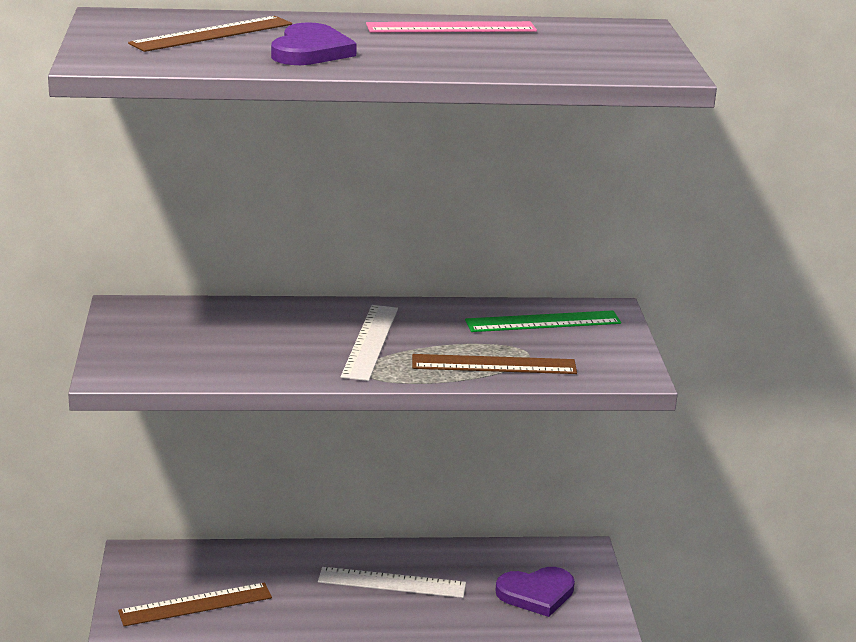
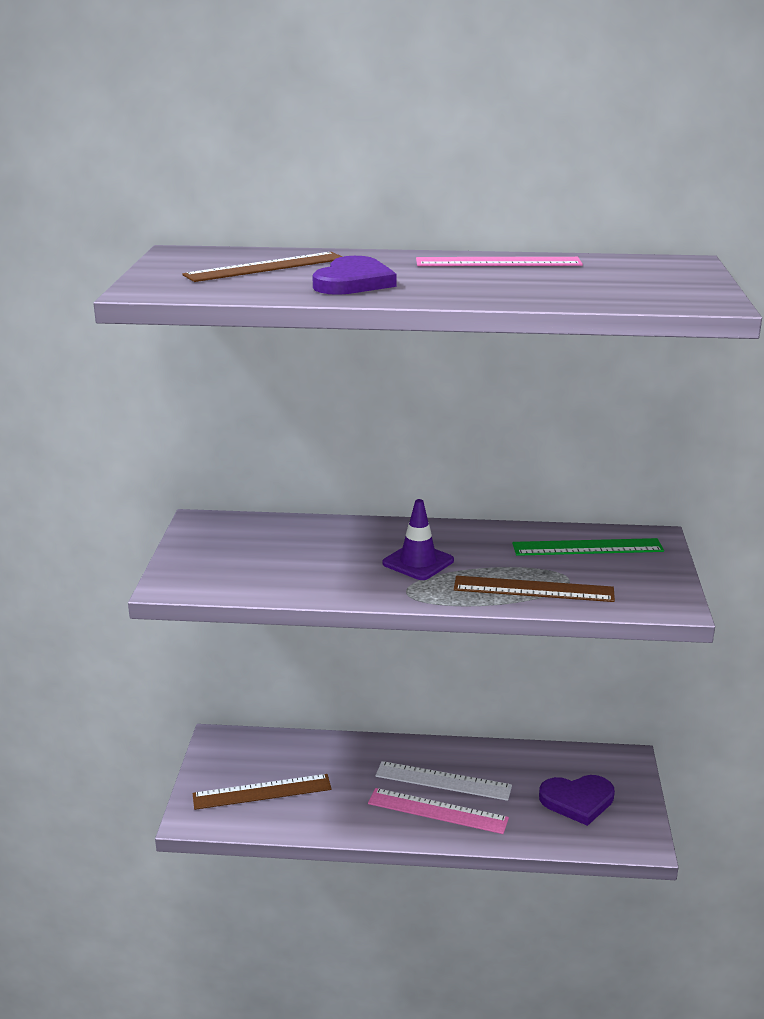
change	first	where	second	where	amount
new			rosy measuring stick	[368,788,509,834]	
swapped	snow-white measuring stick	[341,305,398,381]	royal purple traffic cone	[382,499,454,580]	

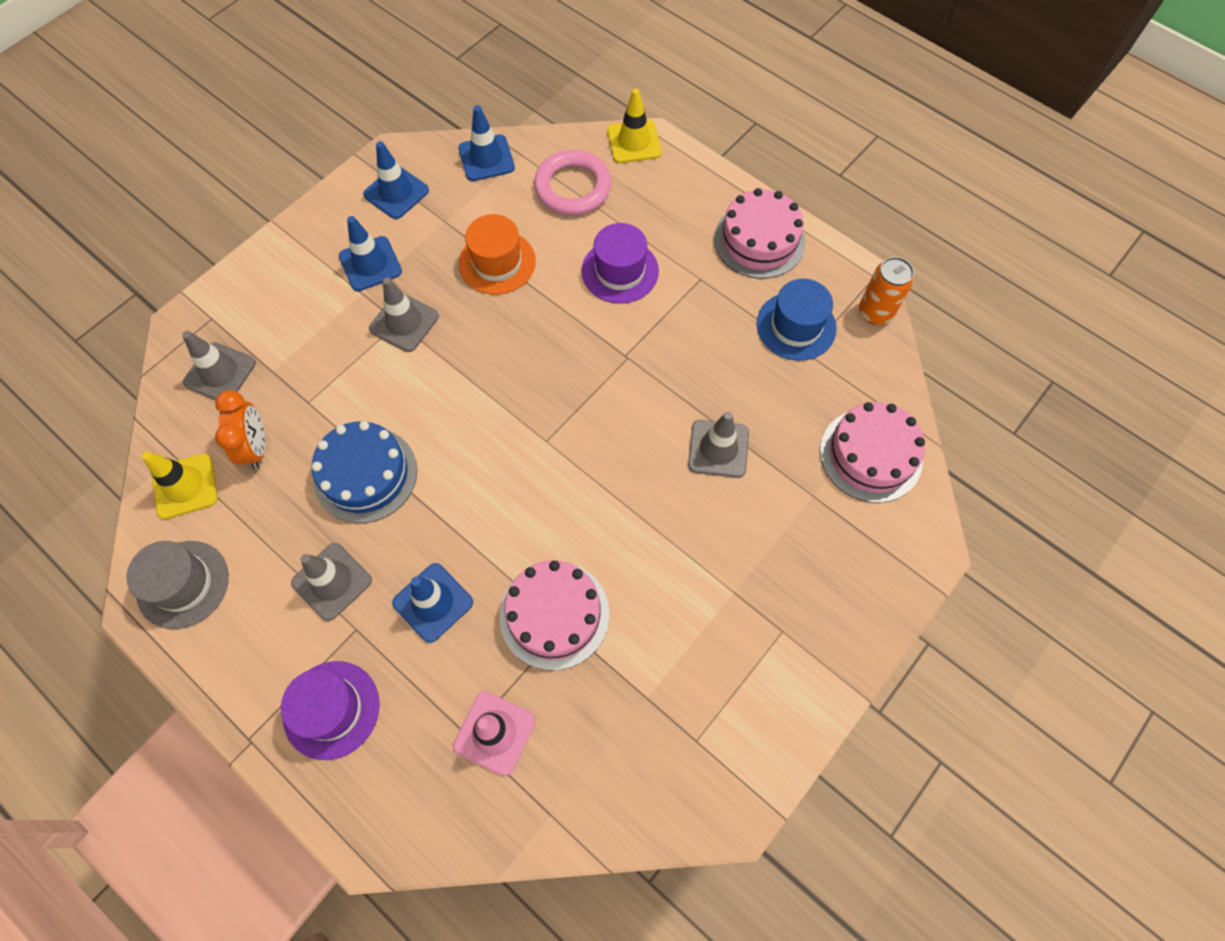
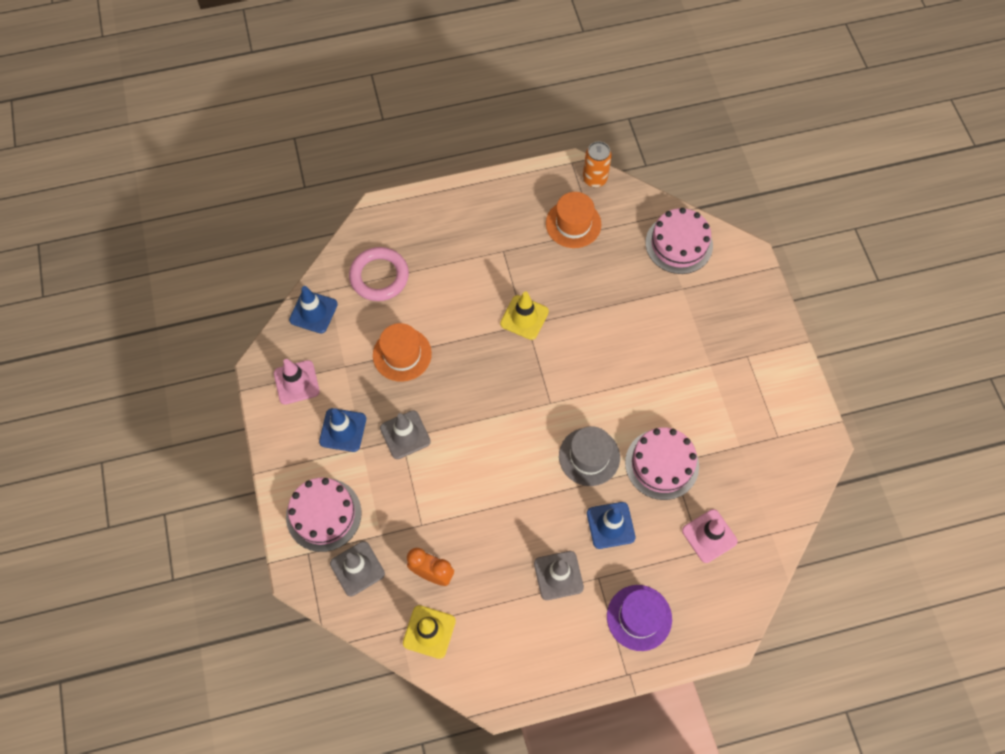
change	first	where	second	where	amount
gone	blue cake	[311,421,417,523]			
gone	royal purple top hat	[582,223,659,304]			
gone	gray traffic cone	[688,412,749,478]			
shifted	gray top hat	[126,541,229,629]		[559,426,620,486]	
shifted	golden traffic cone	[607,88,662,163]		[500,291,549,340]	
shifted	rosy cake	[714,188,805,279]		[286,478,362,552]	
repainted	blue traffic cone	[363,141,429,219]	rosy traffic cone	[274,359,320,405]	
repainted	blue top hat	[757,279,837,361]	orange-coloured top hat	[546,192,601,248]	

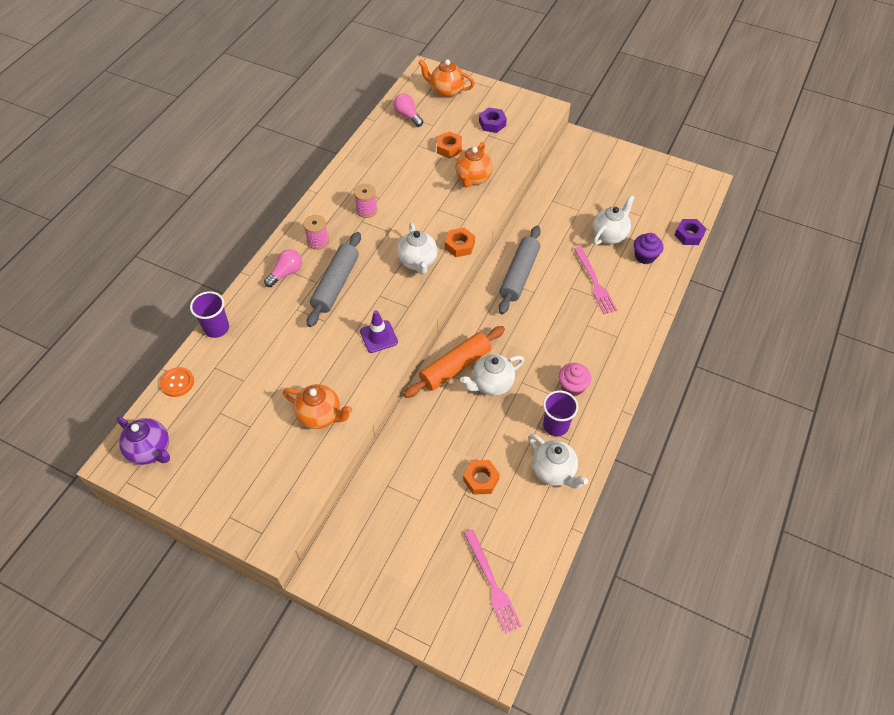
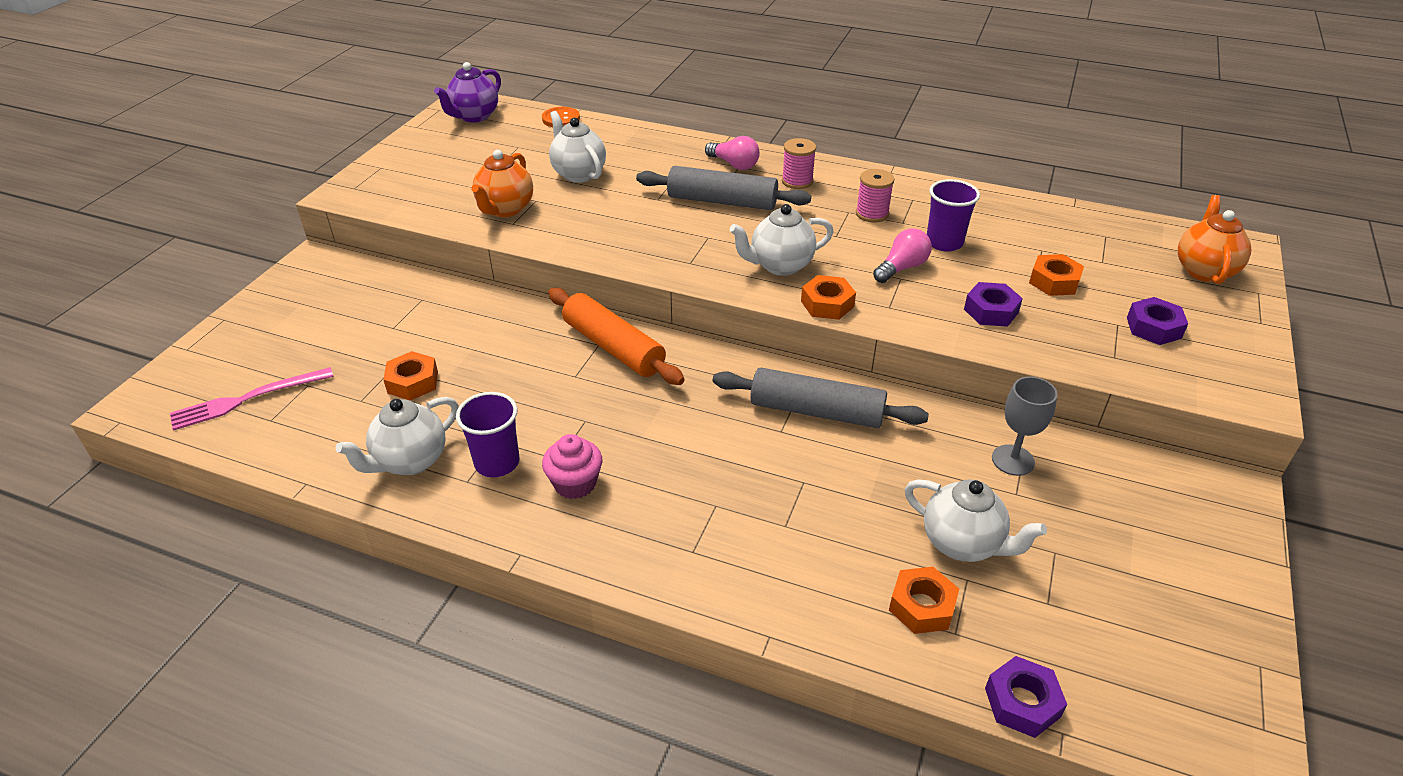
change	first	where	second	where	amount
gone	royal purple traffic cone	[360,310,398,353]			
gone	rosy table fork	[574,246,617,314]			
new			gray goblet	[992,376,1058,476]	
shifted	royal purple beaker	[190,291,229,338]		[927,179,980,252]	
shifted	rosy bulb	[393,94,423,127]		[873,228,932,283]	
shifted	snow-white china teapot	[460,354,524,396]		[549,111,606,183]	
swapped	orange-coloured china teapot	[455,142,493,188]	royal purple hex nut	[964,282,1023,327]	
swapped	royal purple muffin	[634,233,663,264]	orange-coloured hex nut	[889,567,959,634]	

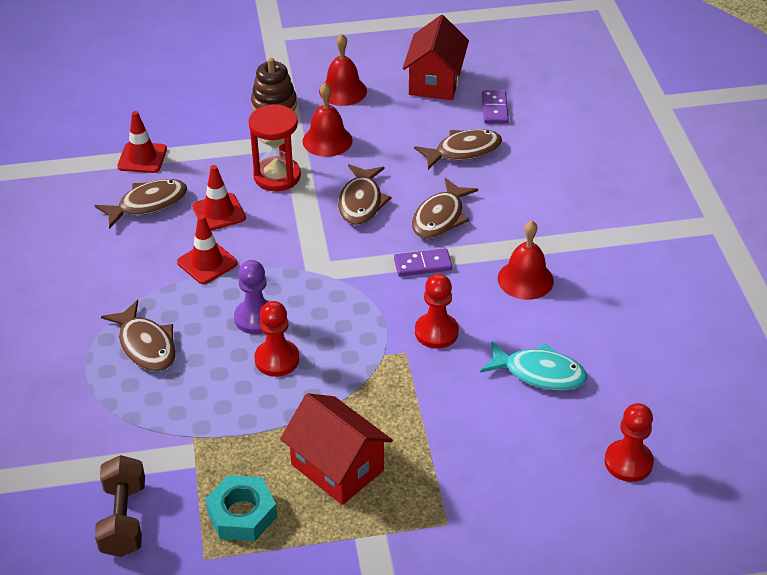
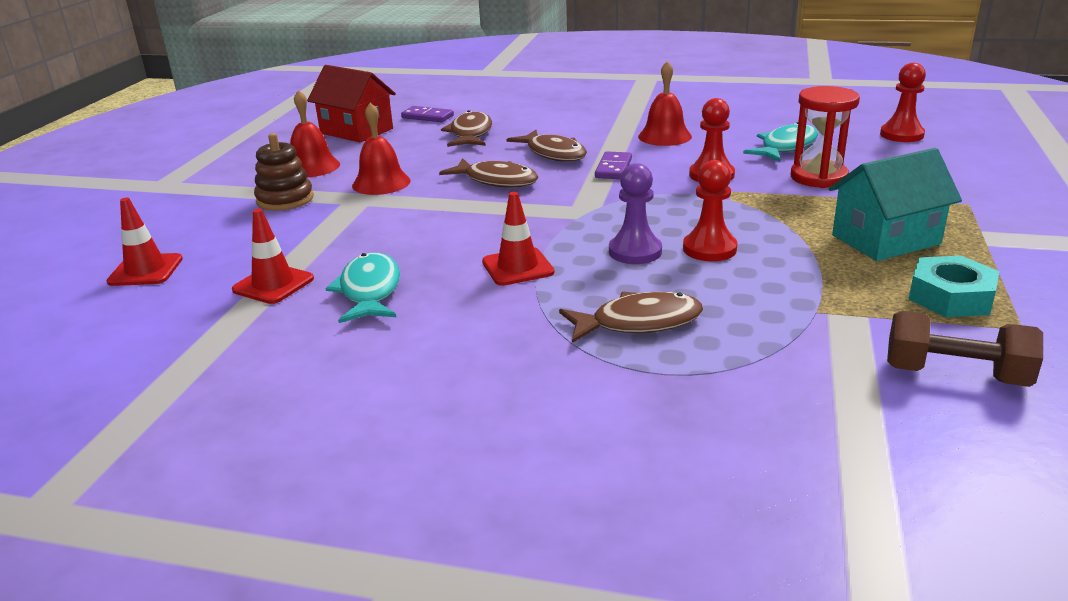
change	first	where	second	where	amount
shifted	scarlet traffic cone	[192,165,246,231]		[106,198,183,286]	
shifted	scarlet sandglass	[249,105,301,191]		[791,86,860,188]	
repainted	russet toy fish	[94,179,187,229]	turquoise toy fish	[325,253,400,323]	
repainted	scarlet cottage	[280,393,393,505]	turquoise cottage	[829,148,962,261]	

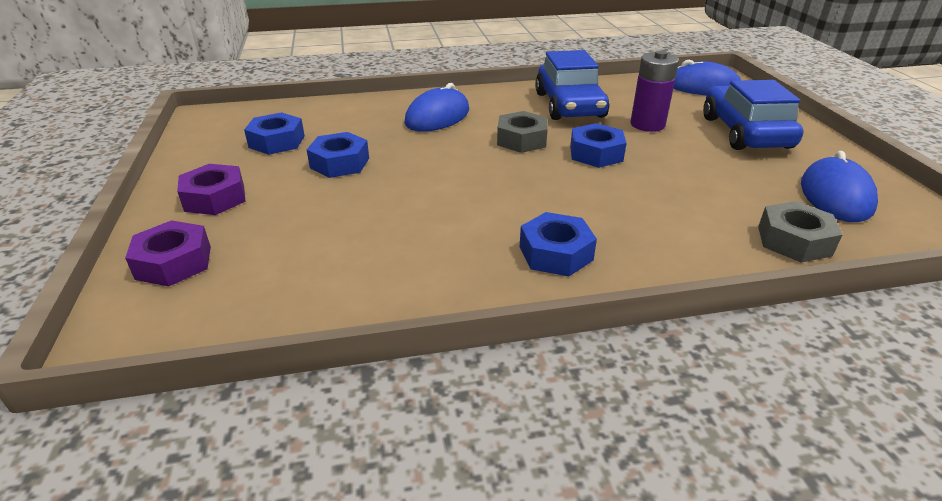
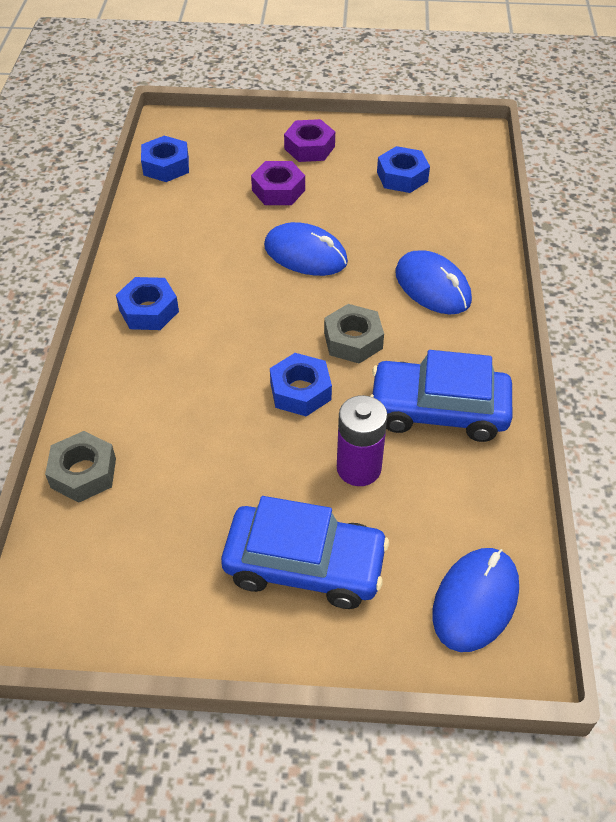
change	first	where	second	where	amount
shifted	royal purple hex nut	[125,220,211,287]		[251,161,305,205]	
shifted	blue hex nut	[306,132,369,178]		[141,136,189,182]	
shifted	blue computer mouse	[801,151,878,222]		[264,222,348,276]	

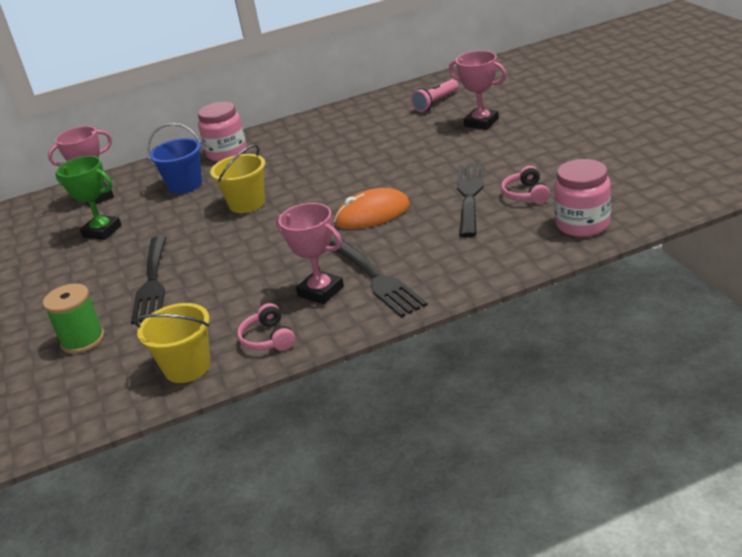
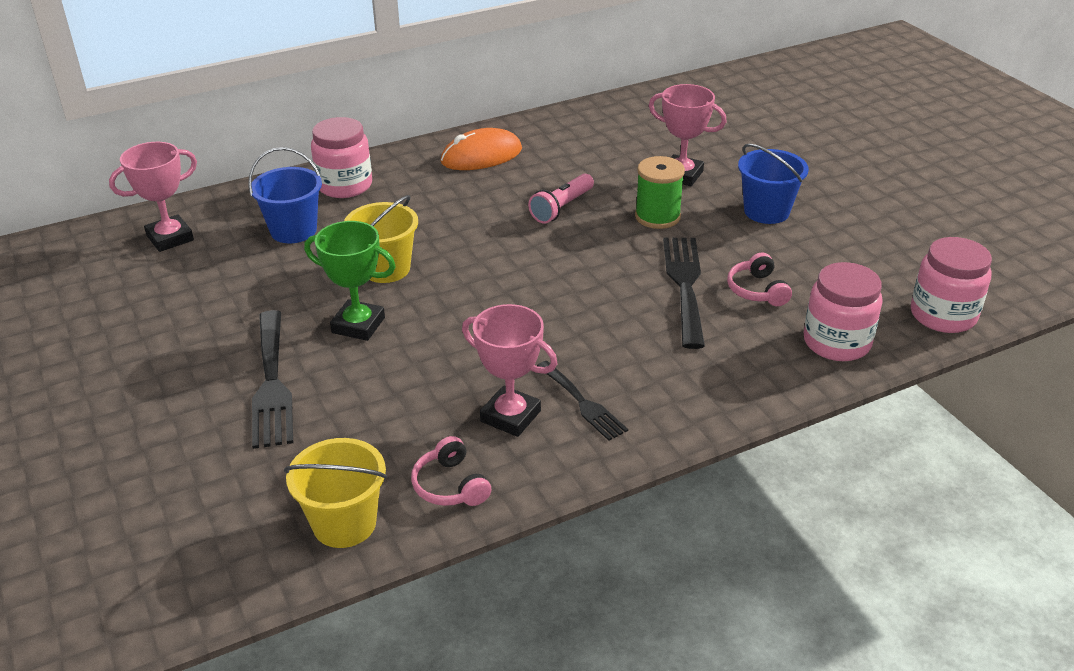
change	first	where	second	where	amount
new			blue pail	[738,144,809,224]	
new			rosy jar	[911,237,992,333]	
shifted	green spool	[43,283,105,354]		[635,156,685,229]	
shifted	green trophy	[55,156,121,240]		[304,221,396,341]	
shifted	orange-coloured computer mouse	[334,188,410,229]		[440,128,522,170]	
shifted	rosy flashlight	[411,79,459,112]		[528,173,594,223]	
scaled	jet-black table fork	[329,238,428,318]		[537,361,628,441]	x0.62

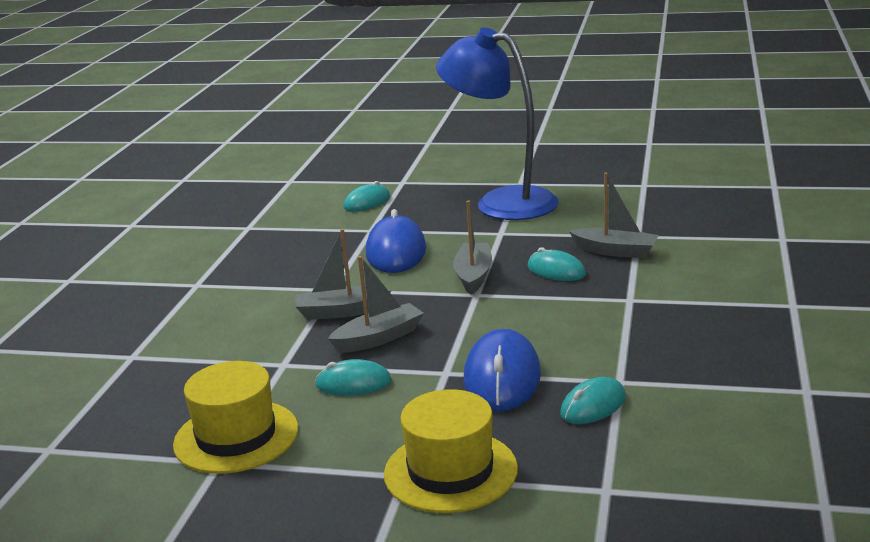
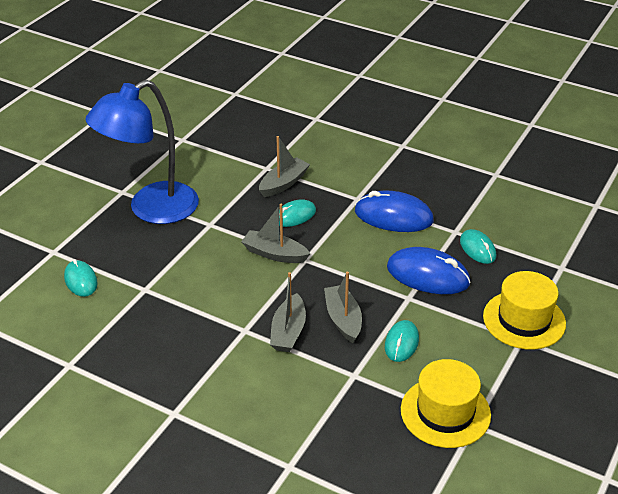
change	first	where	second	where	amount
shifted	blue computer mouse	[366,209,426,273]		[355,191,434,232]	

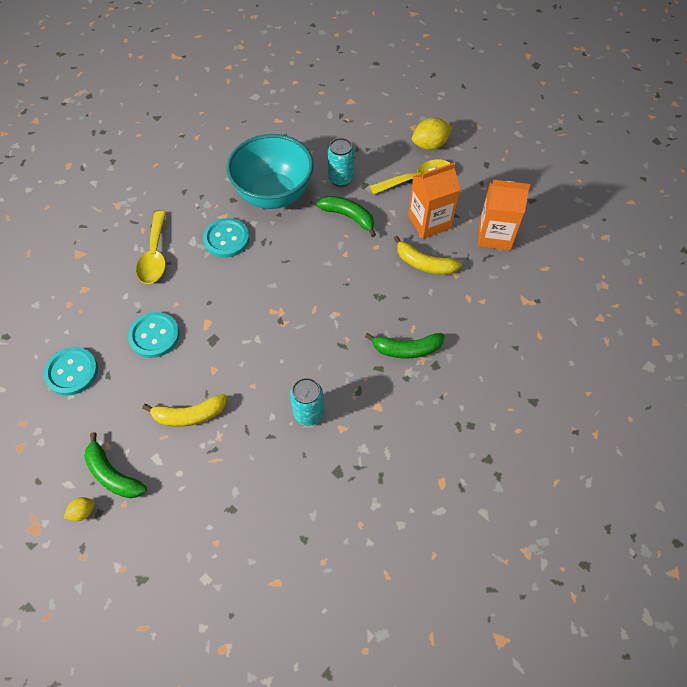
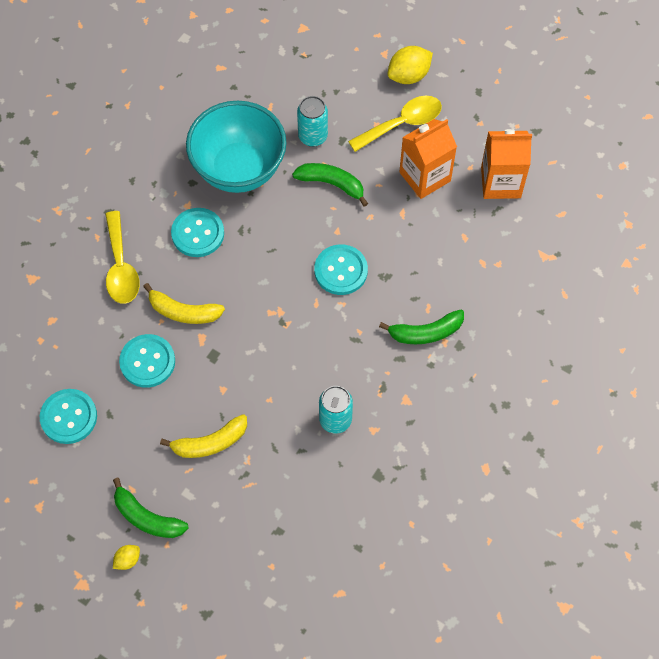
change	first	where	second	where	amount
new			turquoise shirt button	[314,244,368,295]	
shifted	golden banana fruit	[393,236,462,275]		[143,283,225,324]	

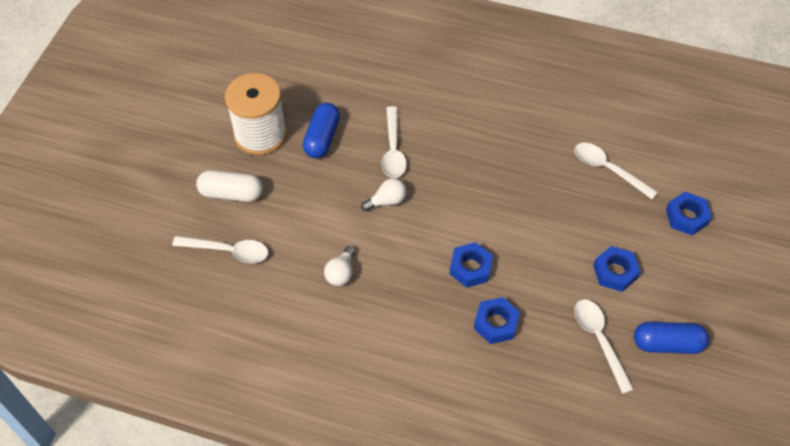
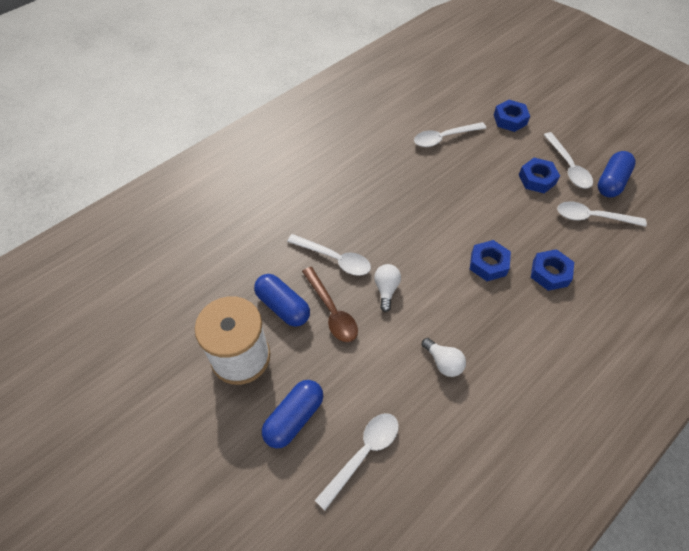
change	first	where	second	where	amount
new			russet tablespoon	[302,267,358,342]	
new			snow-white tablespoon	[544,132,593,188]	
repainted	snow-white capsule	[196,170,263,202]	blue capsule	[262,380,323,448]	

